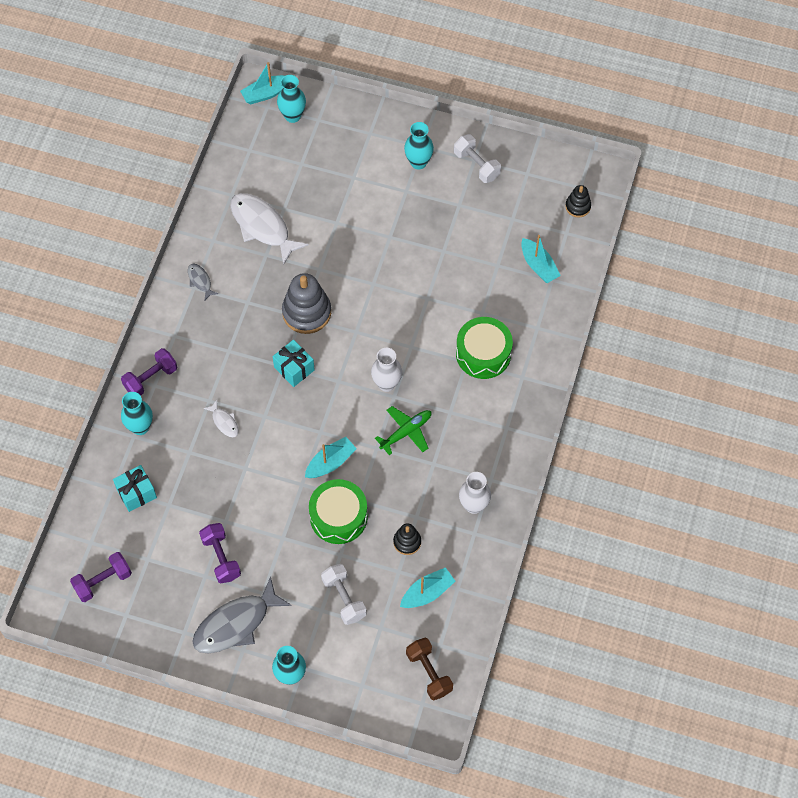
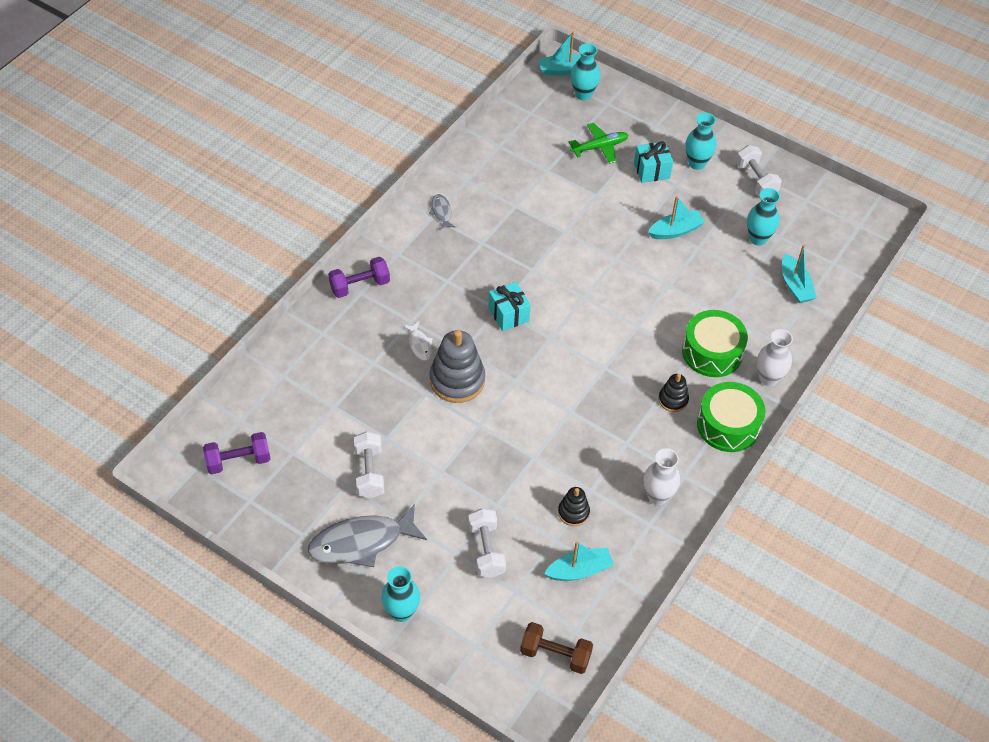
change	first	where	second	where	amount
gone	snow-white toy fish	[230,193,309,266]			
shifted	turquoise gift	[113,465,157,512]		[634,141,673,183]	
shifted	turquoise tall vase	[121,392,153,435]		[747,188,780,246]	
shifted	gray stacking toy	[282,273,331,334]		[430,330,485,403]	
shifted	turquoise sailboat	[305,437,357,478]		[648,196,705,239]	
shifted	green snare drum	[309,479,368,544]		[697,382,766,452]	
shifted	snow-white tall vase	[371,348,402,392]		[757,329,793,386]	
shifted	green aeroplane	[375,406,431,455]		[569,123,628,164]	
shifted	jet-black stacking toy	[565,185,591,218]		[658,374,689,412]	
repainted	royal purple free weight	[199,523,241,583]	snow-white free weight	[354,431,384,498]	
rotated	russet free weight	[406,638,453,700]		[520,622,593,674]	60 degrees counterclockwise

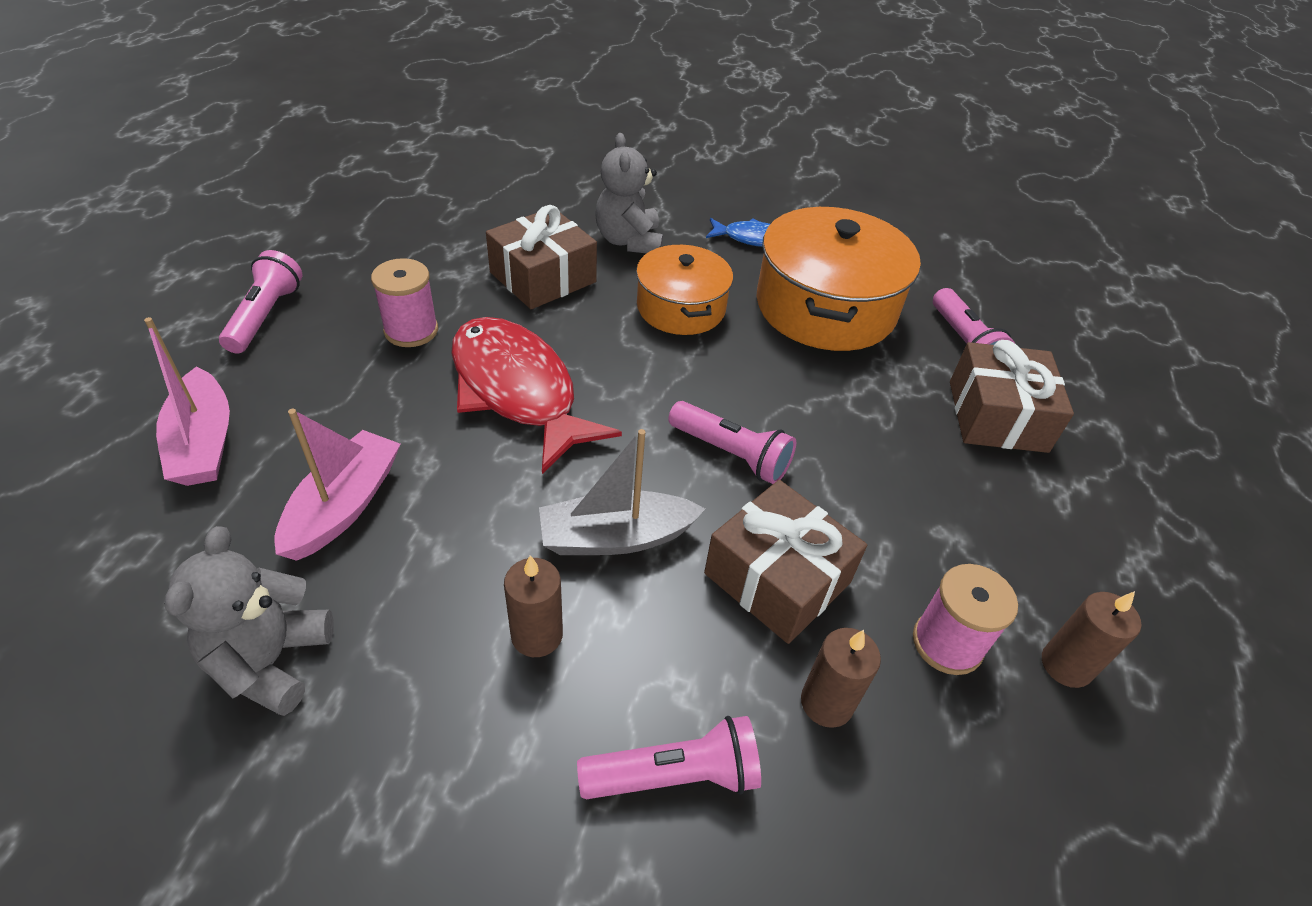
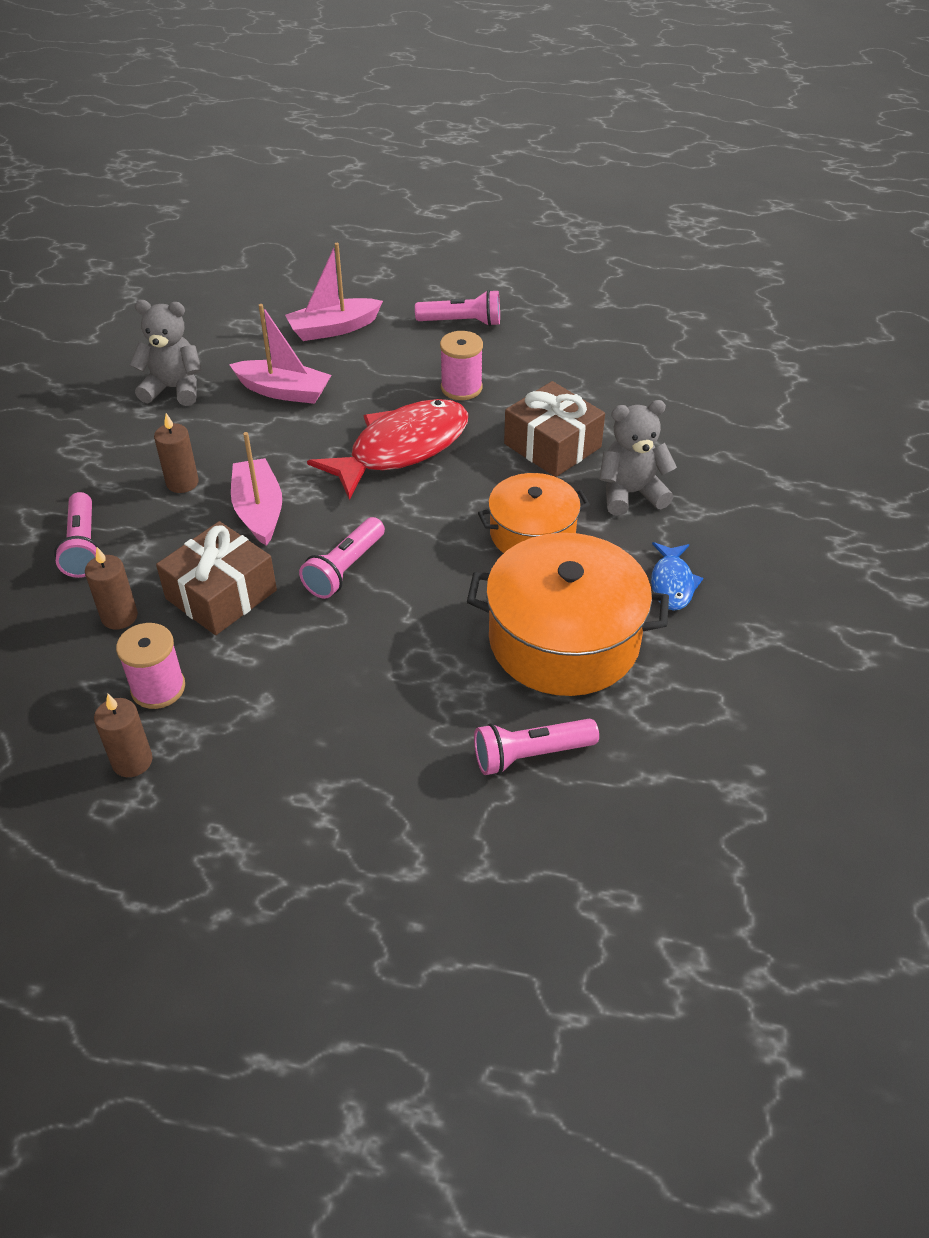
change	first	where	second	where	amount
gone	russet gift	[950,340,1074,453]			
repainted	gray sailboat	[539,429,705,555]	rosy sailboat	[231,432,282,546]	

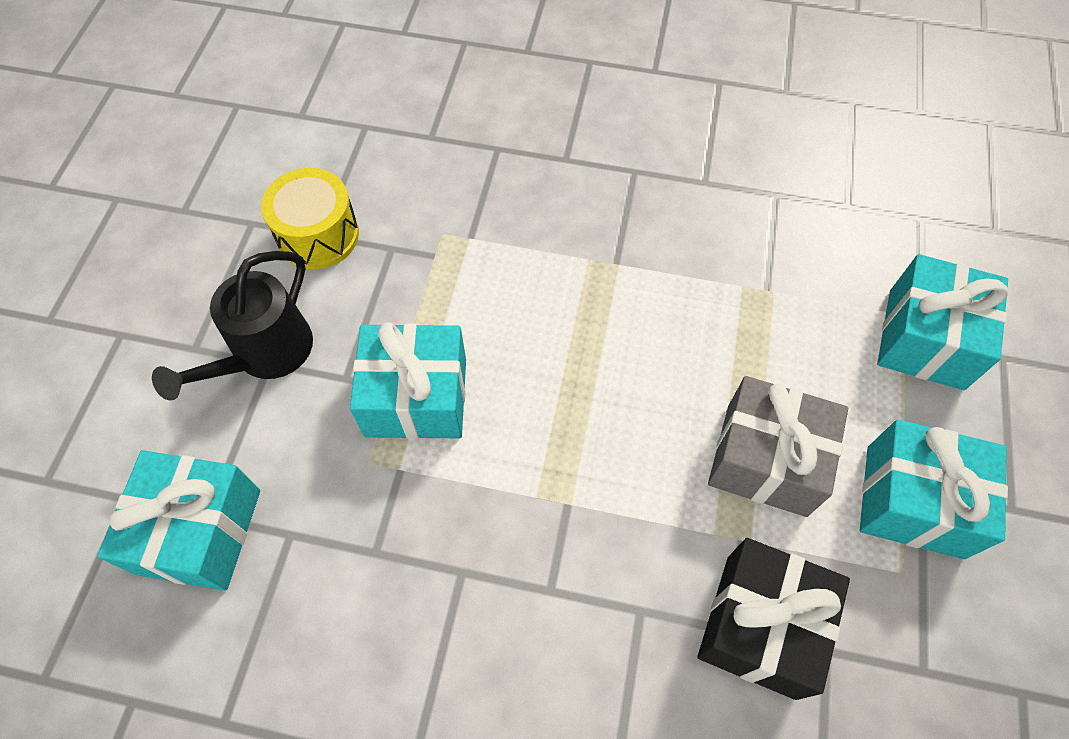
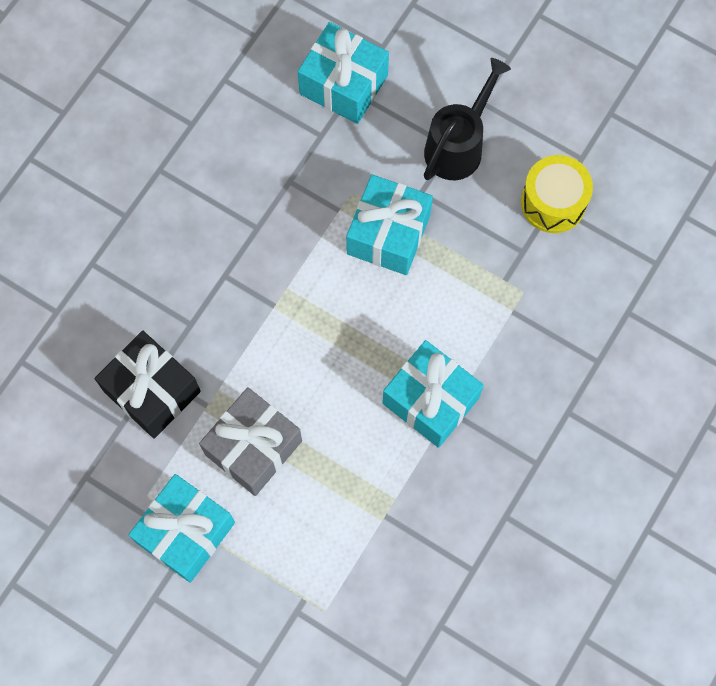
change	first	where	second	where	amount
shifted	turquoise gift	[877,254,1008,390]		[382,340,484,448]	
rotated	jet-black watering pot	[152,251,313,401]		[424,58,511,180]	75 degrees clockwise

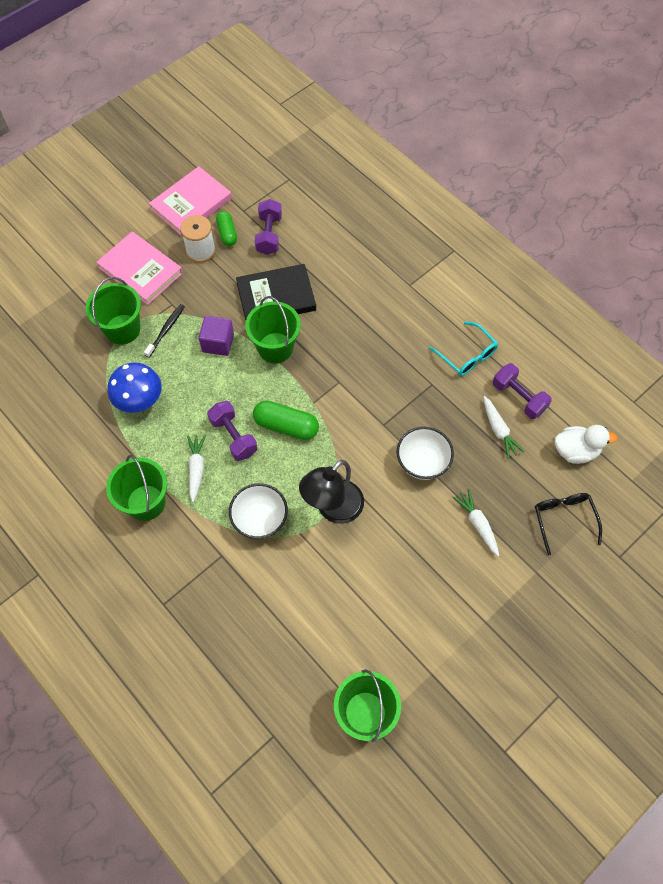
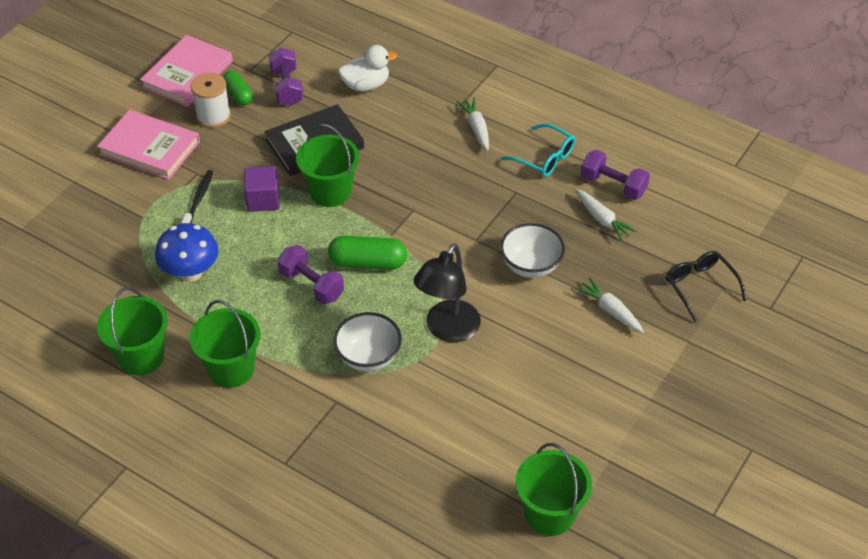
change	first	where	second	where	amount
shifted	green pail	[86,277,141,345]		[97,287,168,375]	
shifted	snow-white root vegetable	[187,435,206,502]		[457,97,489,151]	
shifted	snow-white toy duck	[555,425,618,464]		[338,45,397,92]	

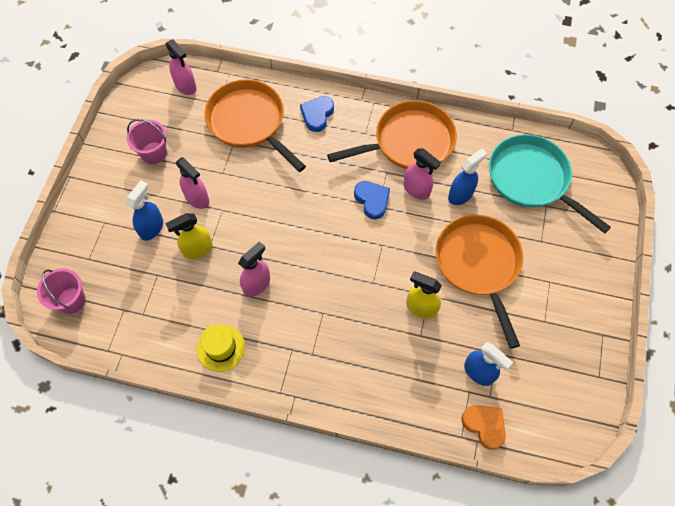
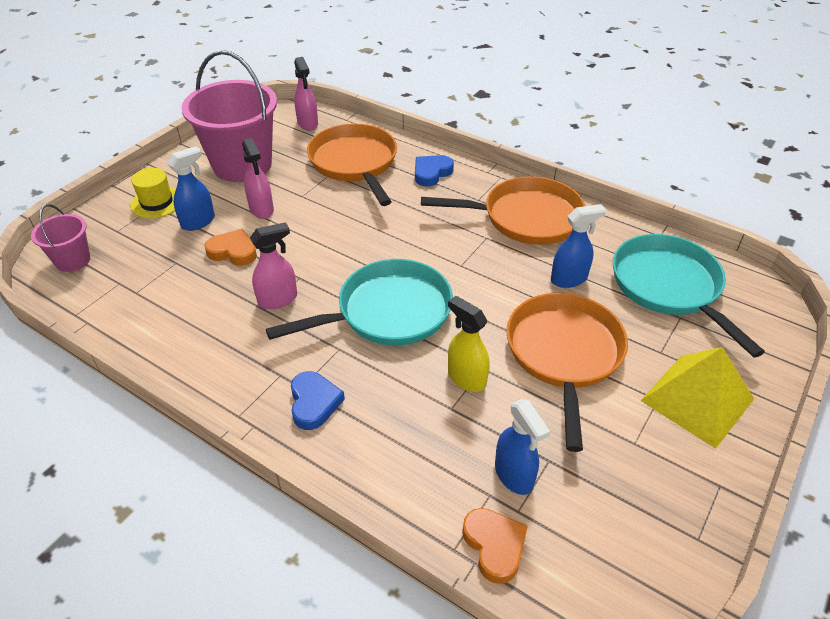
change	first	where	second	where	amount
gone	rosy spray bottle	[404,148,441,200]			
new			turquoise pan	[266,259,453,345]	
new			golden pyramid shape	[640,347,754,449]	
shifted	golden top hat	[197,324,245,372]		[130,168,176,219]	
shifted	blue love heart	[354,181,390,219]		[291,371,345,430]	
swapped	golden spray bottle	[166,213,213,259]	orange-coloured love heart	[205,229,257,266]	
scaled	rosy pail	[126,119,167,164]		[182,50,277,182]	x2.04

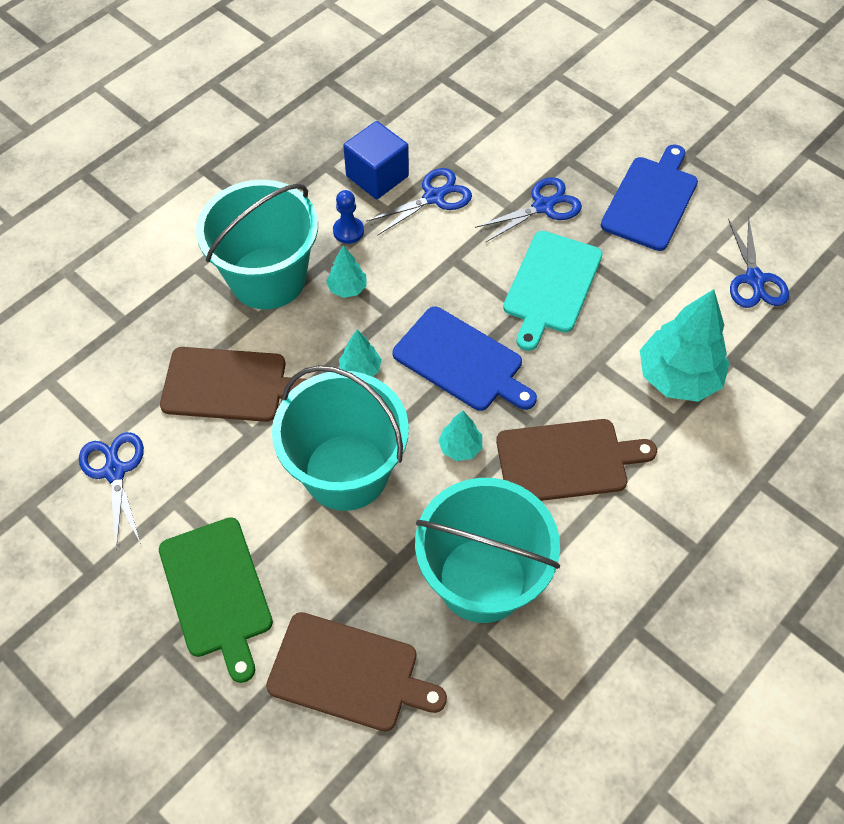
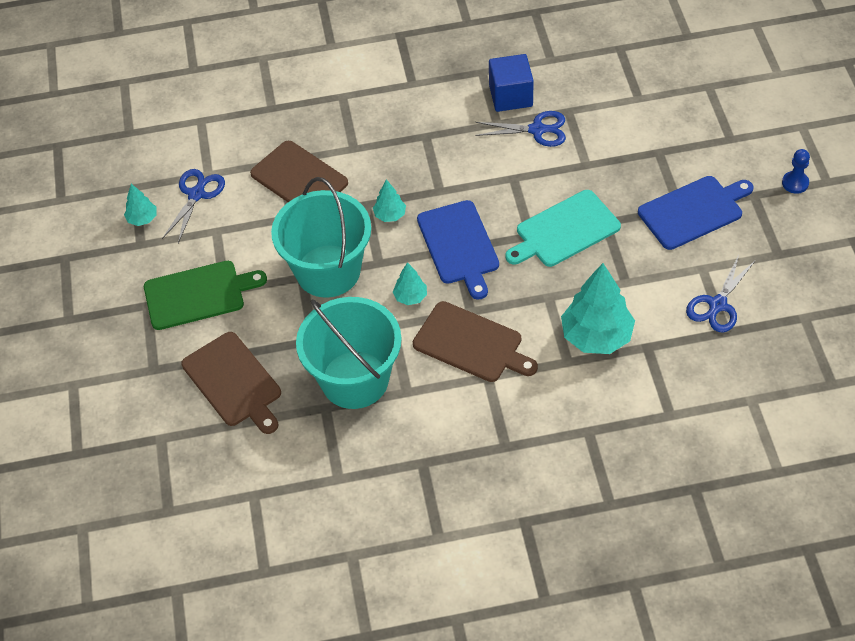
change	first	where	second	where	amount
gone	turquoise pail	[196,180,318,309]			
gone	blue shears	[475,177,582,242]			
shifted	turquoise toy tree	[326,245,367,298]		[124,184,157,226]	
shifted	blue chess pawn	[333,190,364,244]		[782,149,810,194]	
rotated	green chopping board	[159,517,273,683]		[144,261,267,330]	120 degrees counterclockwise

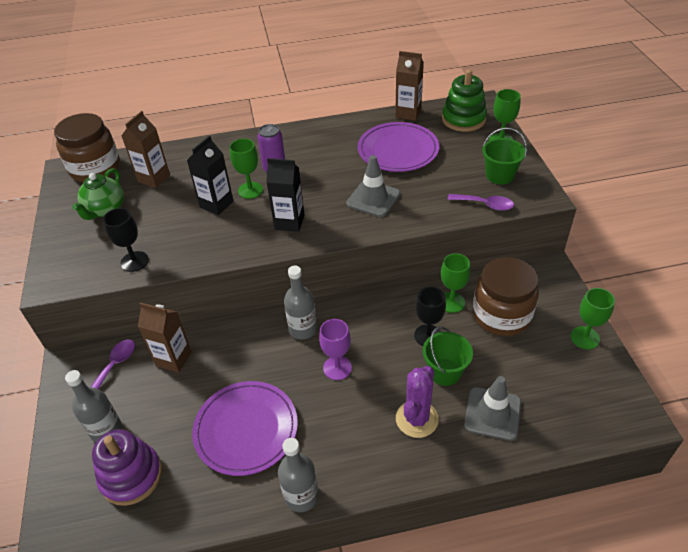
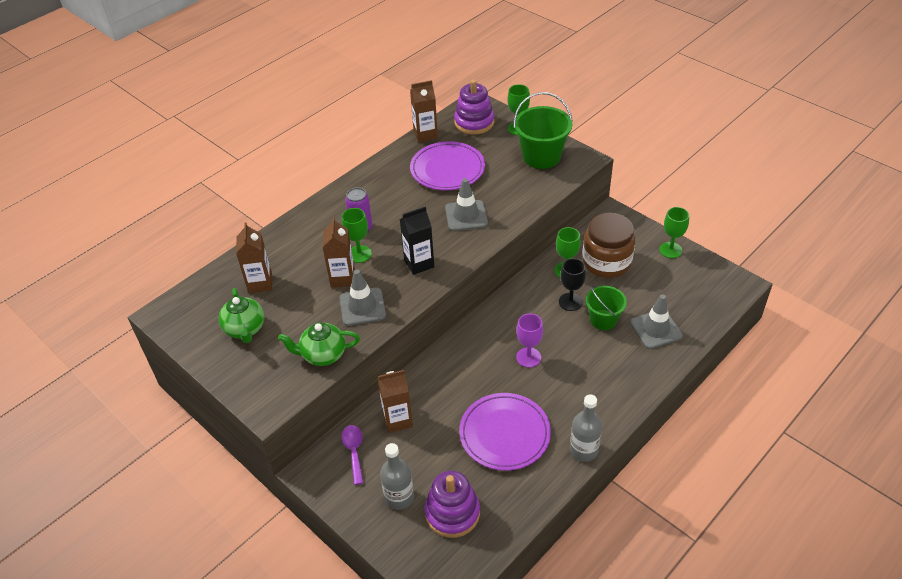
change	first	where	second	where	amount
gone	russet jar	[54,113,120,183]			
gone	gray flask	[284,266,317,340]			
gone	royal purple cactus	[396,366,439,438]			
gone	royal purple tablespoon	[447,194,514,211]			
new			gray traffic cone	[339,269,386,326]	
swapped	jet-black goblet	[103,208,149,272]	green china teapot	[278,323,360,366]	
repainted	jet-black milk carton	[187,135,233,215]	russet milk carton	[322,217,355,288]	
repainted	green stacking toy	[442,70,487,132]	royal purple stacking toy	[454,80,494,135]	
scaled	green pail	[482,128,527,184]		[514,92,573,169]	x1.55

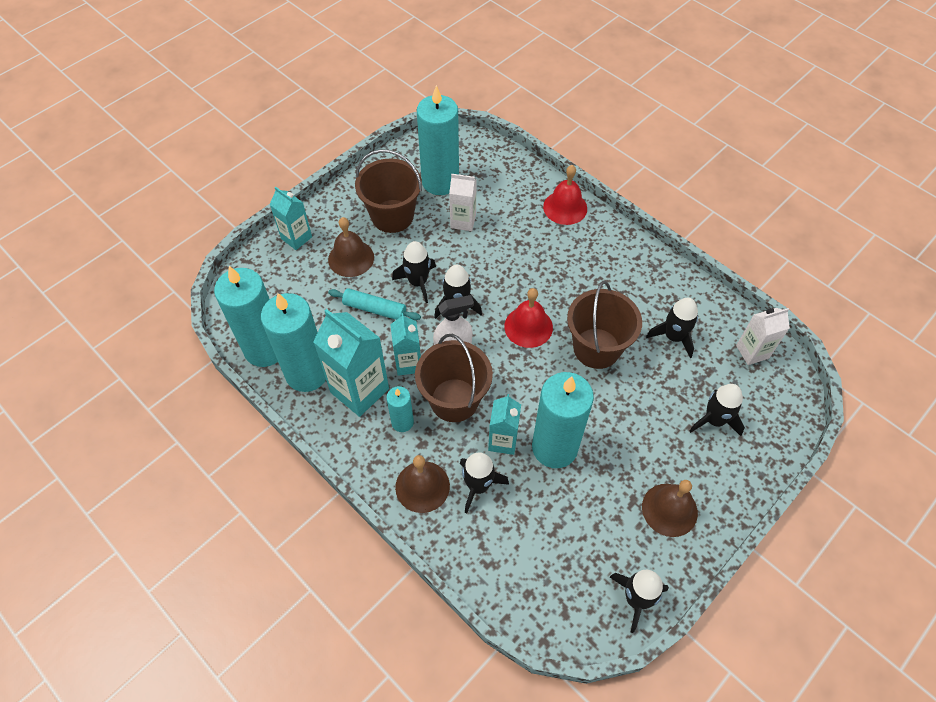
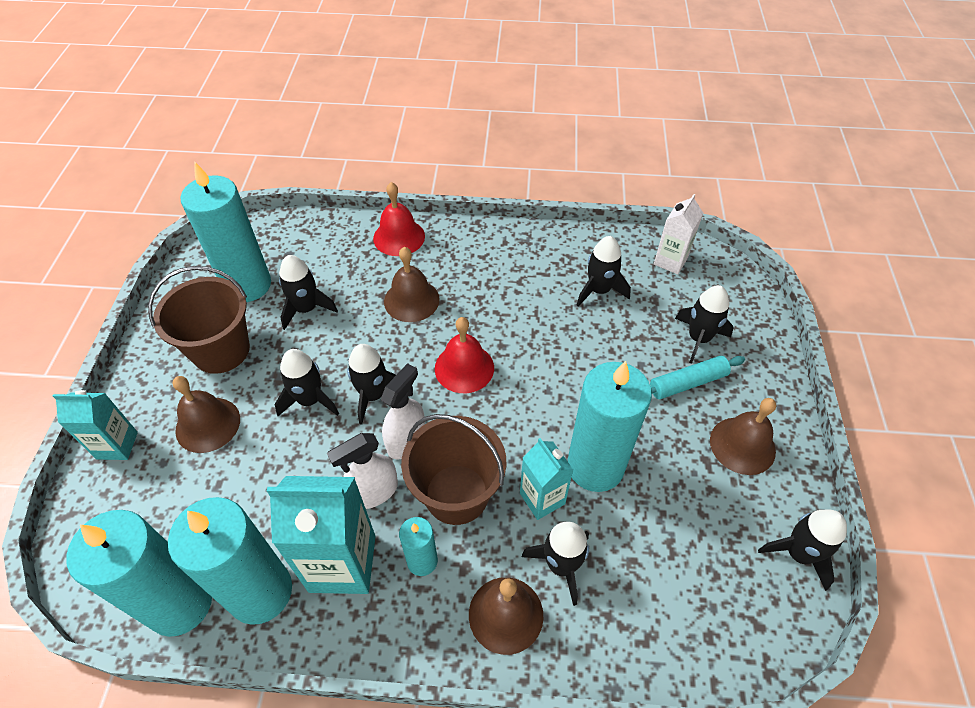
change	first	where	second	where	amount
gone	russet pail	[567,281,642,369]			
new			russet school bell	[384,247,440,322]	
shifted	turquoise dough roller	[328,288,421,320]		[650,356,745,399]	
swapped	turquoise milk carton	[390,313,421,376]	snow-white spray bottle	[327,433,398,509]	
swapped	snow-white milk carton	[449,174,477,231]	jet-black spaceship	[279,255,338,330]	

